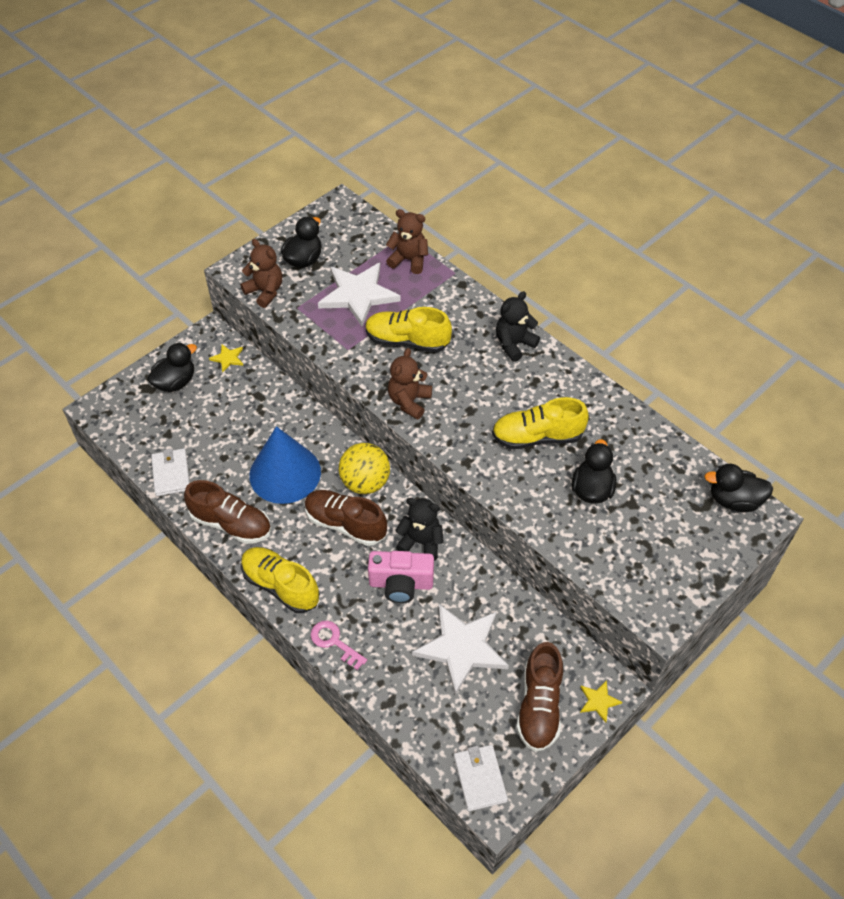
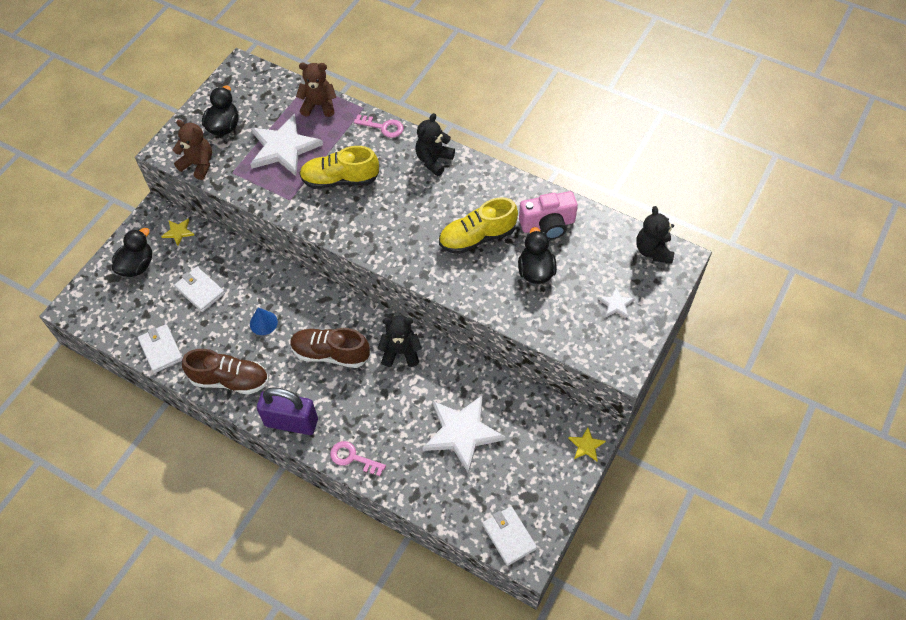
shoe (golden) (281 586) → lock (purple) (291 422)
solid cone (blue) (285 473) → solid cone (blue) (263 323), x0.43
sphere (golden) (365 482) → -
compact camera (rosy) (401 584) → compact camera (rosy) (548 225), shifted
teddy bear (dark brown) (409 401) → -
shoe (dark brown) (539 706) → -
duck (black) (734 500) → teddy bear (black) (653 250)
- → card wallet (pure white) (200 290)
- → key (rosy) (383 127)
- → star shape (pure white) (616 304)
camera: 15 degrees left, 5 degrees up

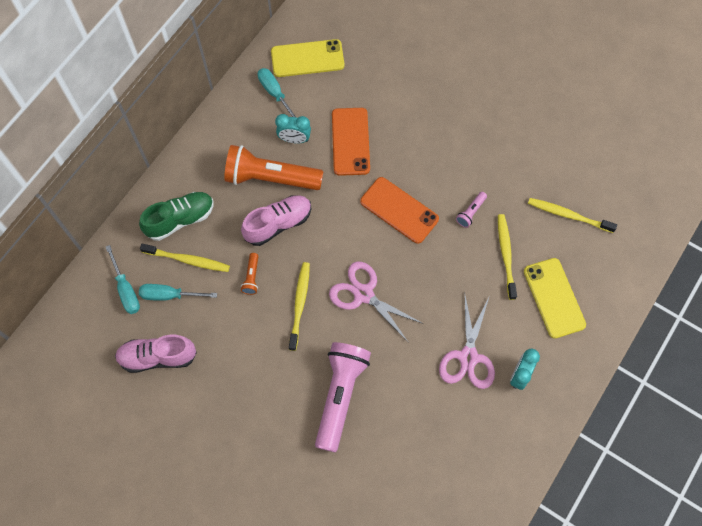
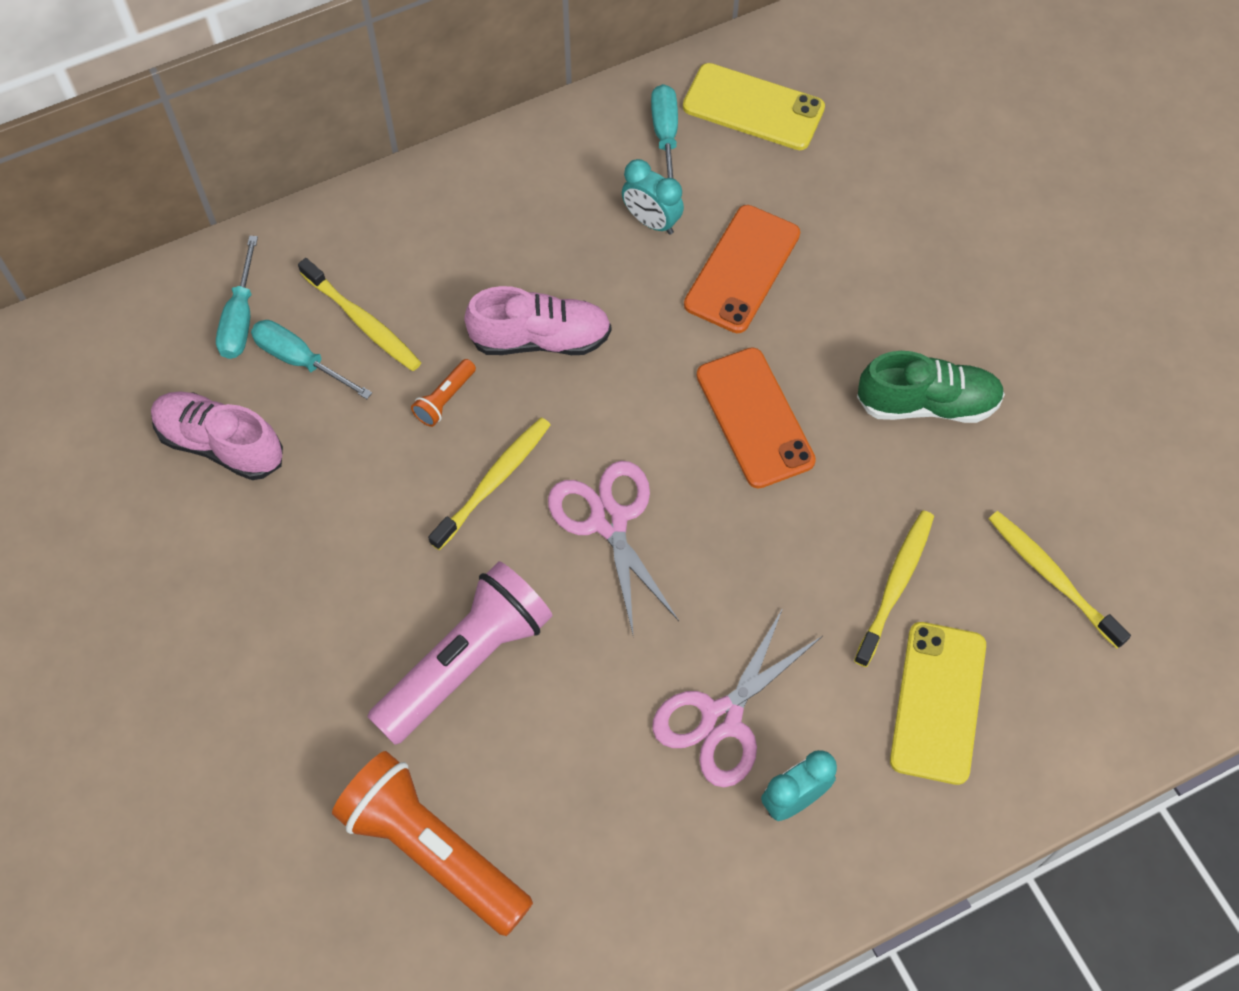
shoe (green) (180 219) → shoe (green) (927 403), shifted
torch (bright orange) (270 178) → torch (bright orange) (433 850), shifted
torch (rosy) (471 212) → -
camera: 30 degrees right, 5 degrees down

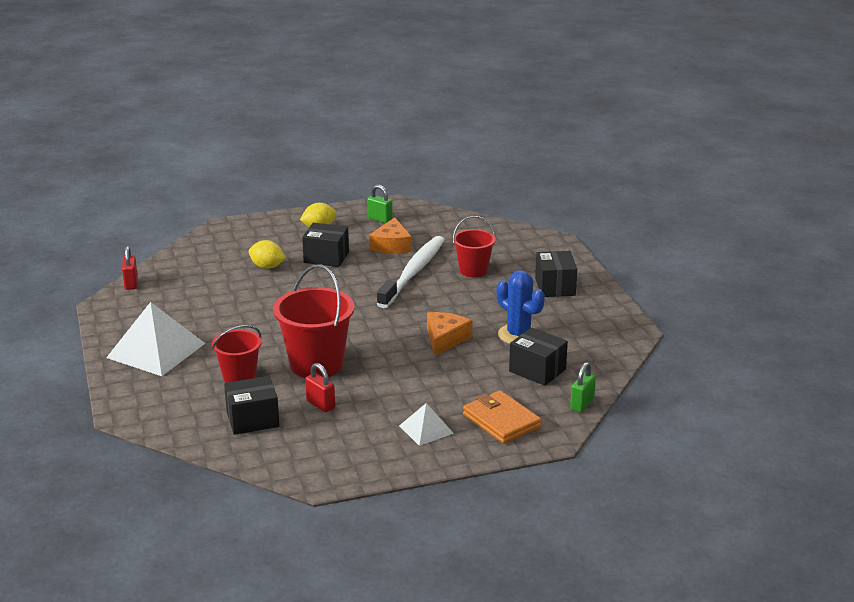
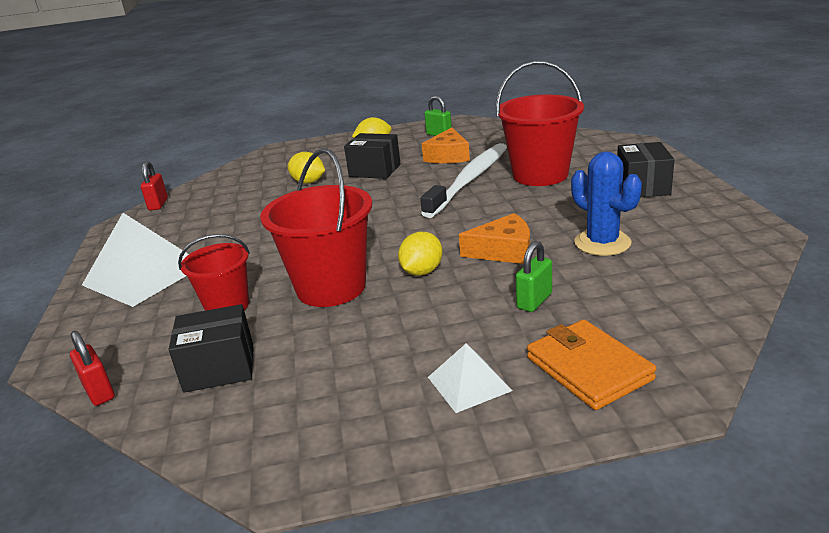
lock (crimson) (320 405) → lock (crimson) (99 392), shifted
piece of cheese (bright orange) (445 339) → piece of cheese (bright orange) (504 251), 60 degrees clockwise
pail (crimson) (473 270) → pail (crimson) (540 175), x1.65
parcel (black) (537 370) → -
lock (green) (582 404) → lock (green) (534 301), shifted
- → lemon (golden) (422 272)
camera: 10 degrees right, 0 degrees up

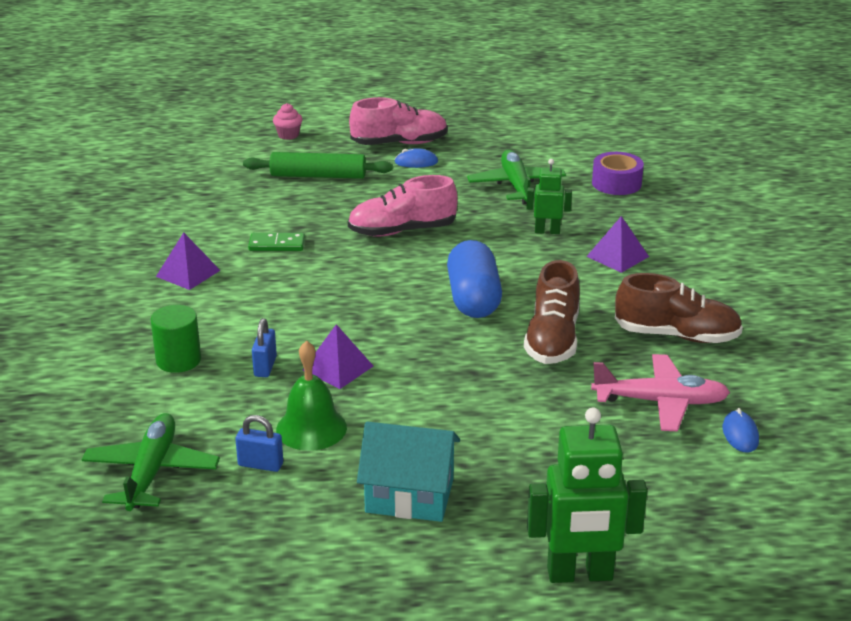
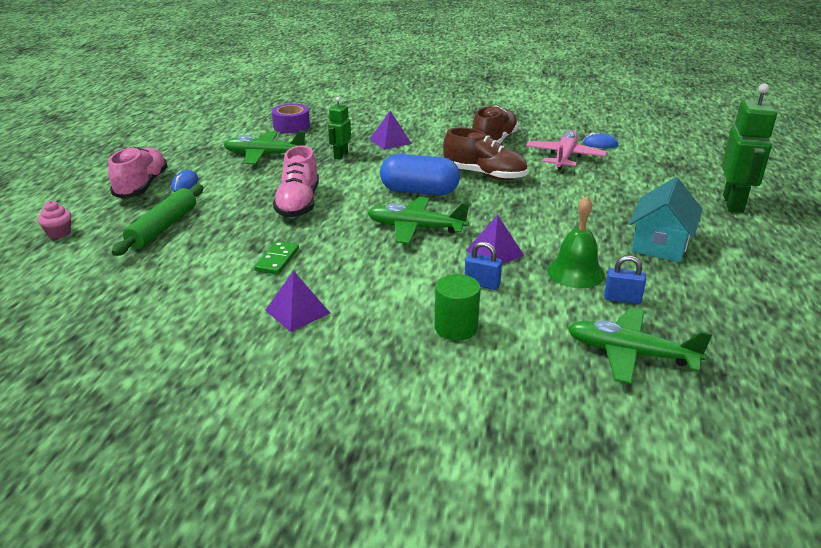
lock (blue) (260 464) → lock (blue) (622 299), 75 degrees clockwise
- → plane (green) (415 228)
camera: 75 degrees left, 0 degrees up

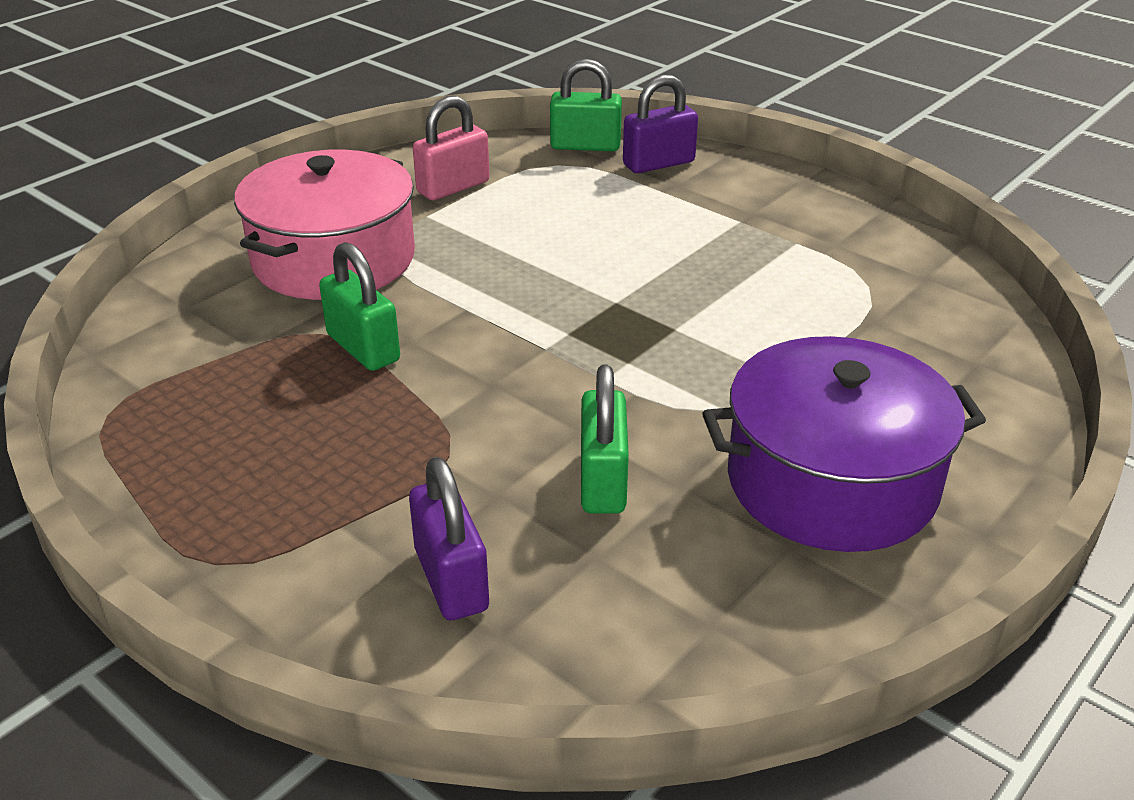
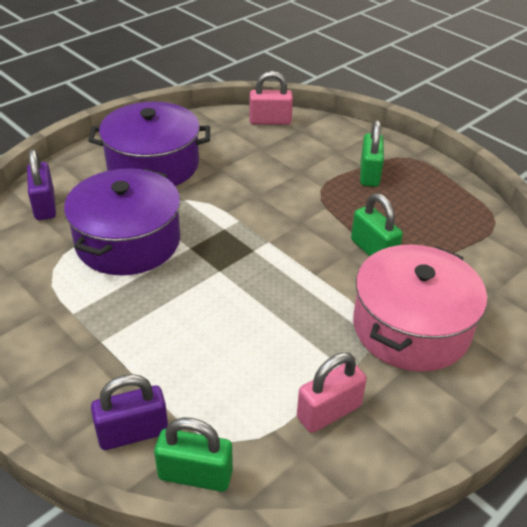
lock (purple) (451 579) → lock (purple) (45 206), shifted
lock (green) (603 481) → lock (green) (369 174), shifted
- → pot (purple) (128 241)
- → lock (rosy) (270 121)
camera: 175 degrees left, 5 degrees up

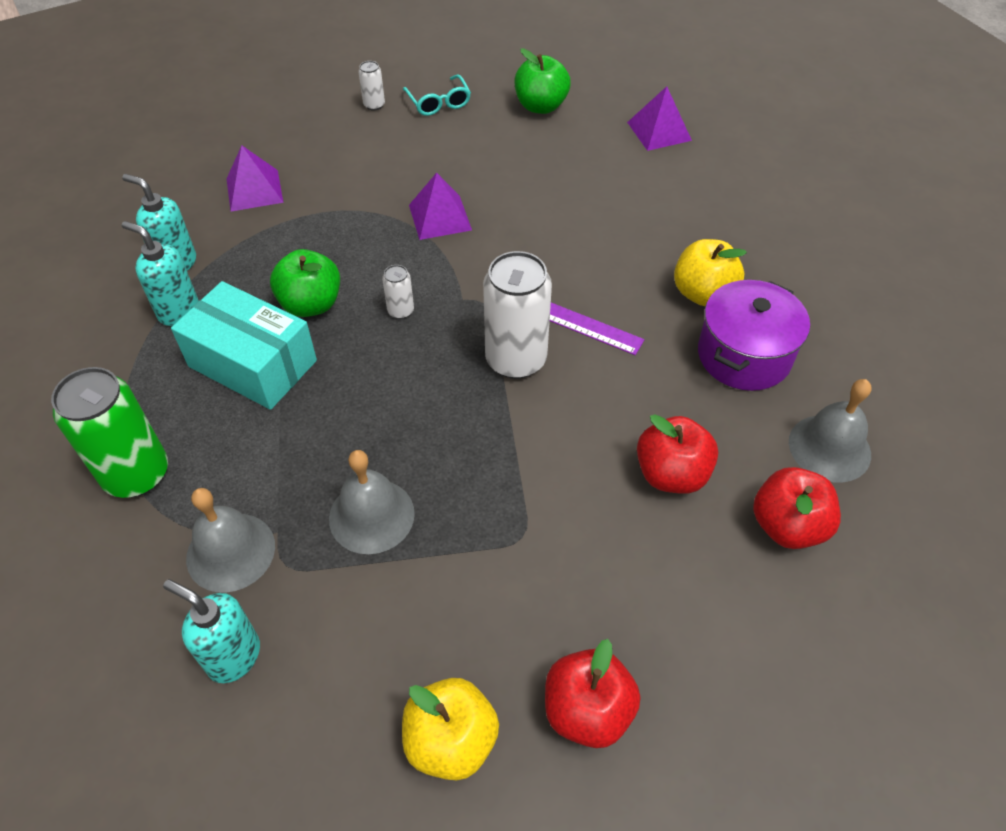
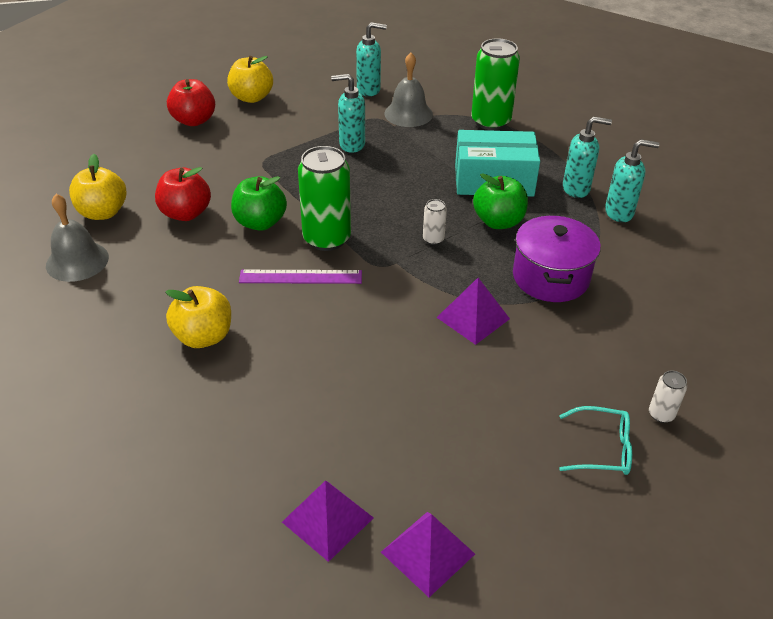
solid pyramid (purple) (254 190) → solid pyramid (purple) (428 553), shifted
school bell (gray) (371 515) → pump bottle (aqua) (351 144)
glasses (aqua) (439 103) → glasses (aqua) (602 448), 150 degrees clockwise
tin (pure white) (516 359) → tin (green) (326 238)
apple fruit (green) (541 106) → apple fruit (green) (260 222), shifted
pot (purple) (744 355) → pot (purple) (550 277), shifted
apple fruit (crimson) (787 526) → apple fruit (golden) (103 212)
camera: 150 degrees right, 10 degrees down

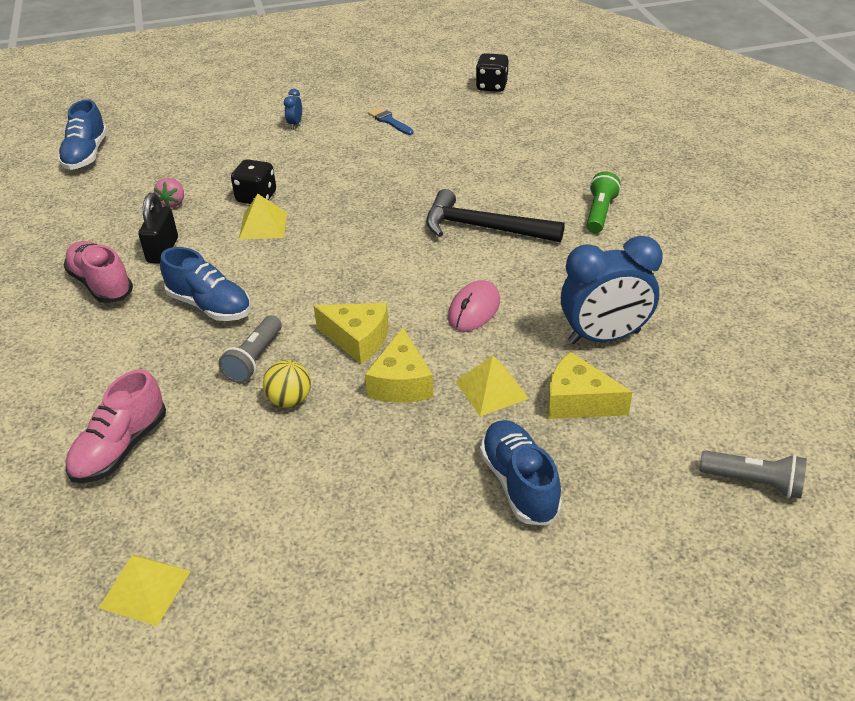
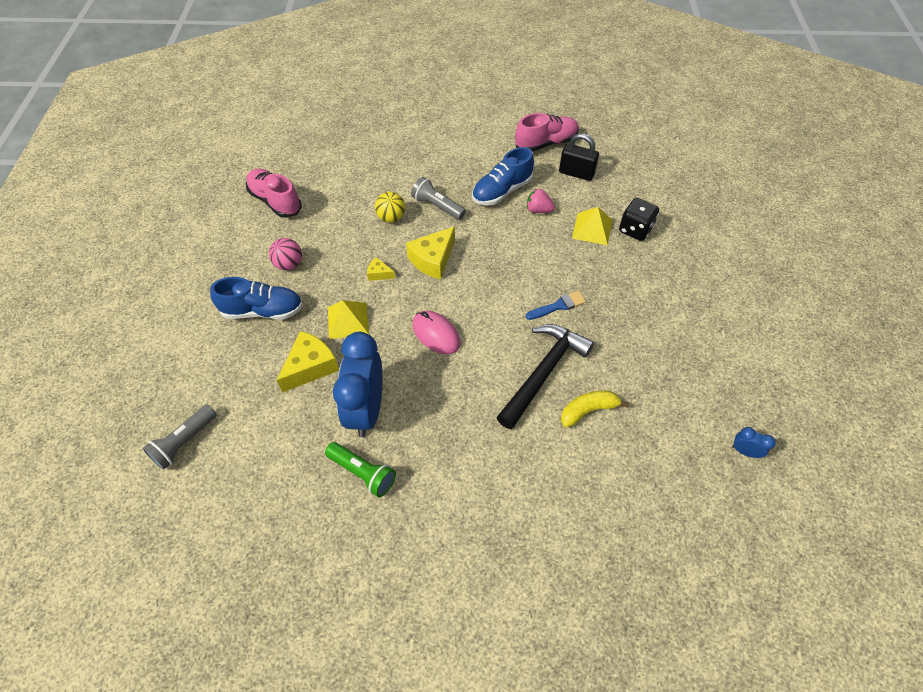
shoe (blue) (86 155) → -
shoe (rosy) (121 448) → shoe (rosy) (275 201), shifted
solid pyramid (golden) (145 589) → -
berry (rosy) (173 203) → berry (rosy) (538 210), shifted
alarm clock (blue) (295 124) → alarm clock (blue) (744 451), shifted
piece of cheese (golden) (401 383) → piece of cheese (golden) (379 274), x0.51
paint brush (blue) (389 121) → paint brush (blue) (558 306), shifted
die (black) (492 86) → -
torch (green) (600 213) → torch (green) (363 473), shifted
- → sphere (rosy) (289 264)
- → toy banana (golden) (588 410)
camera: 105 degrees right, 15 degrees up

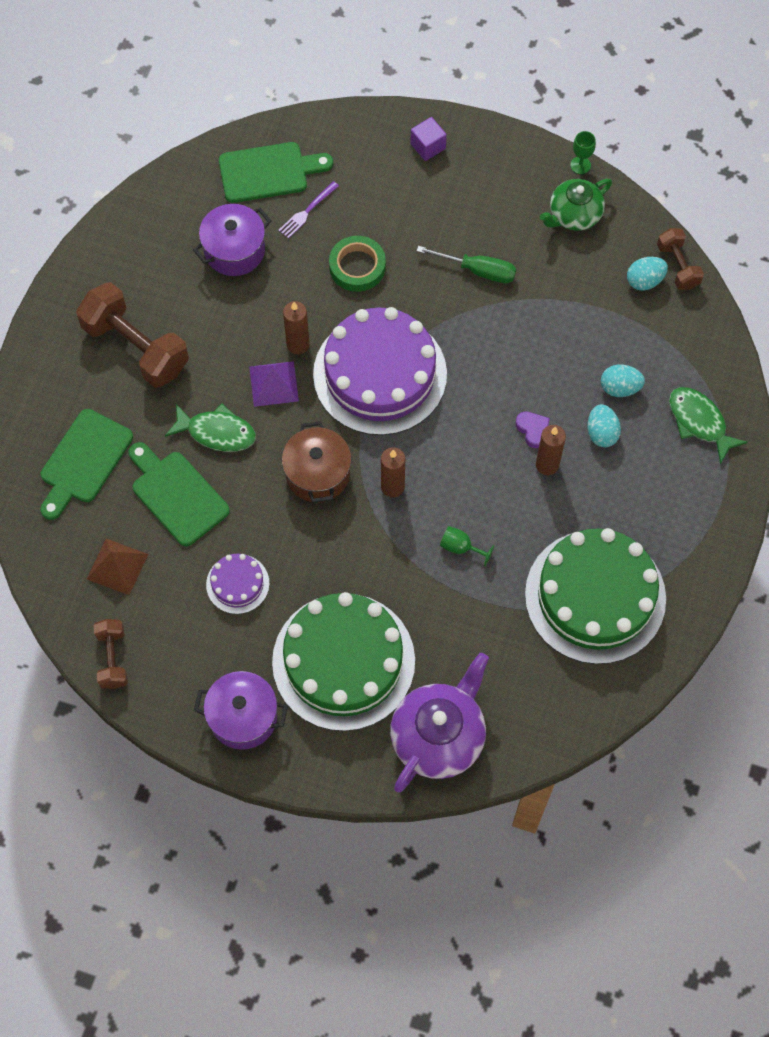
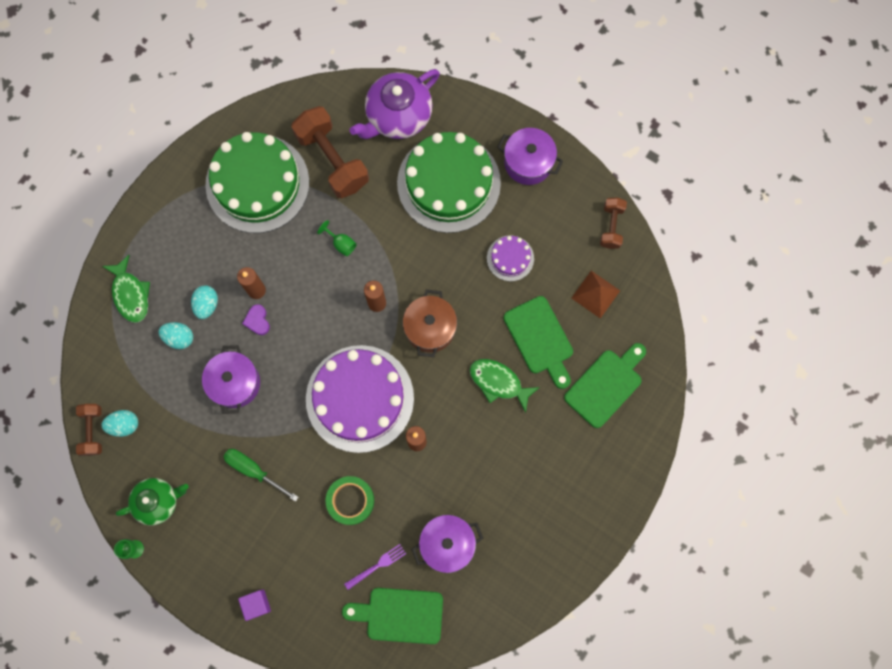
free weight (dark brown) (136 347) → free weight (dark brown) (332 160), shifted
solid pyramid (purple) (273 383) → -
- → pot (purple) (235 383)
camera: 165 degrees left, 10 degrees up

